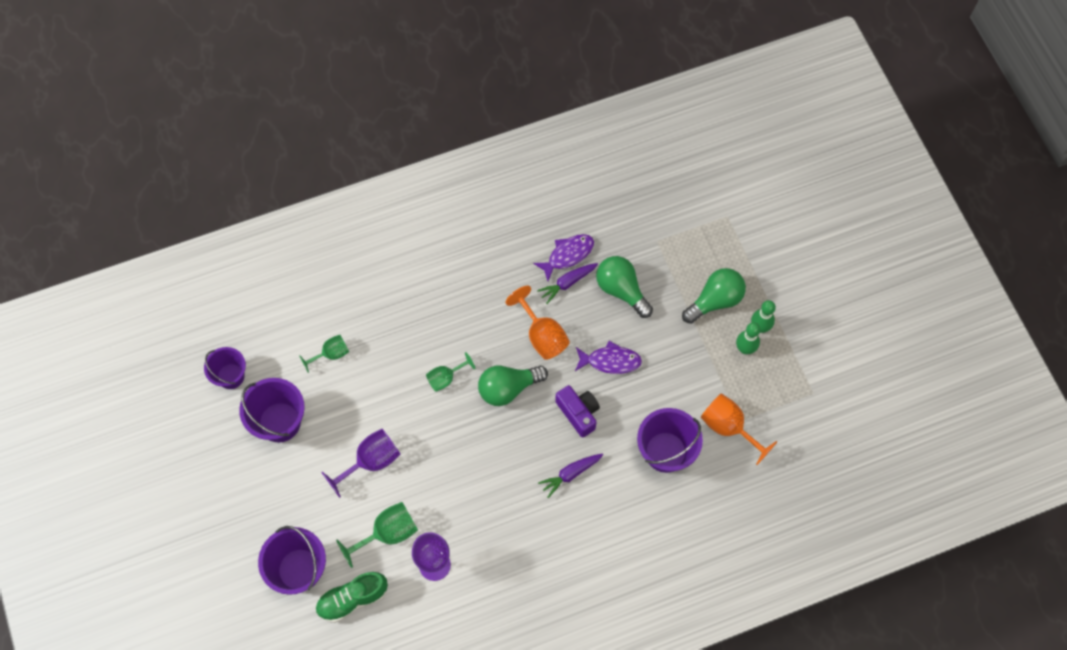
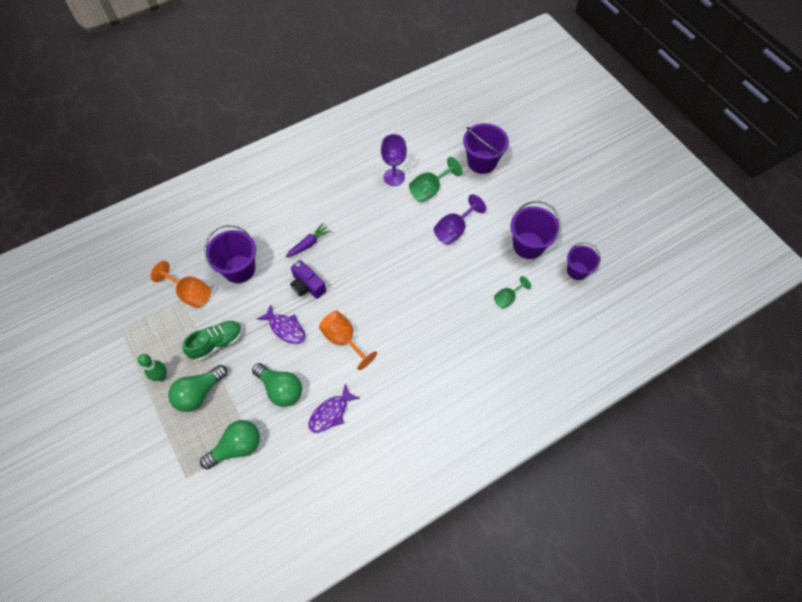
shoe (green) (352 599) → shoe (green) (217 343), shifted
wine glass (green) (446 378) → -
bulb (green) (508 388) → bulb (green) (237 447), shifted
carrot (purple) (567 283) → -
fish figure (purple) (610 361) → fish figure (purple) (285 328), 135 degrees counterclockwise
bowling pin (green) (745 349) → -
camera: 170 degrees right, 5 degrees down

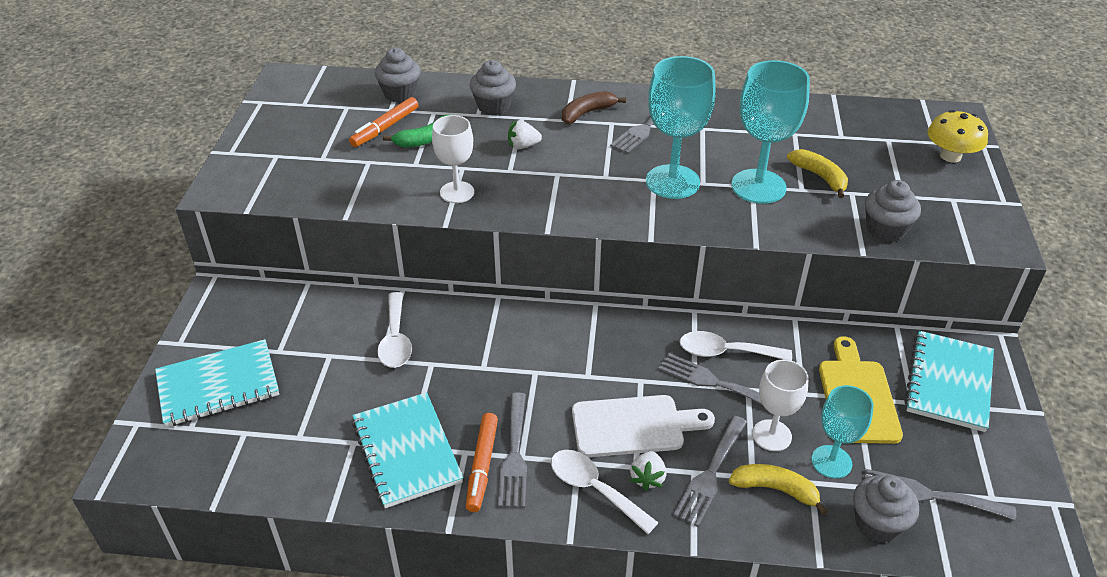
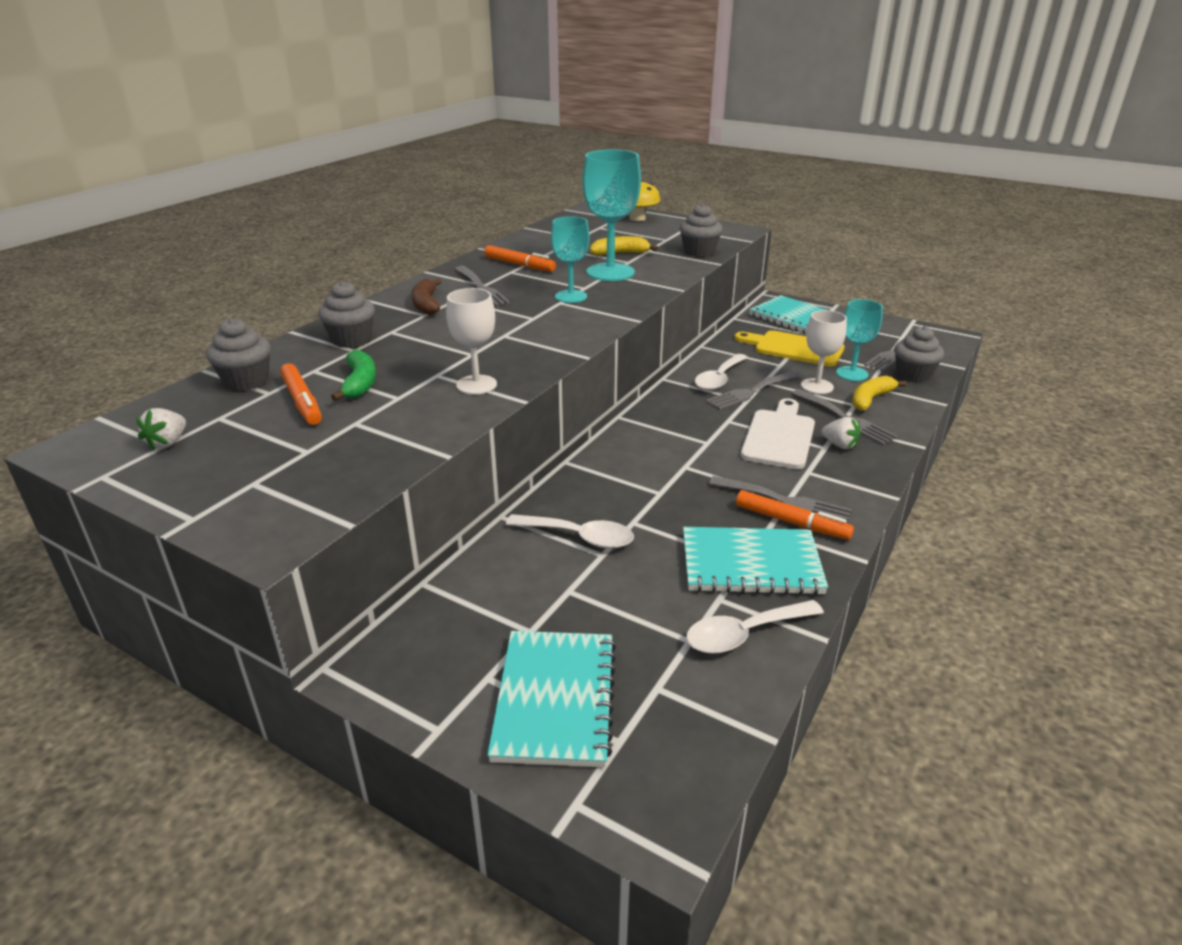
berry (pure white) (523 146) → berry (pure white) (168 443), shifted
tablespoon (pure white) (595 489) → tablespoon (pure white) (744 634), shifted
wine glass (aqua) (672 182) → wine glass (aqua) (571 296), x0.63
- → felt pen (bright orange) (519 265)
camera: 65 degrees left, 10 degrees down

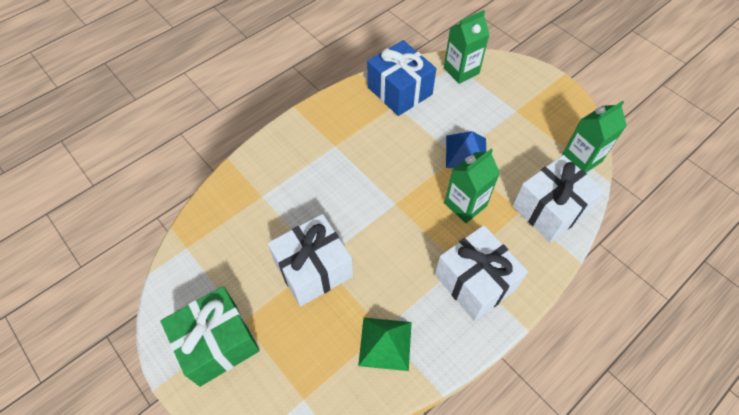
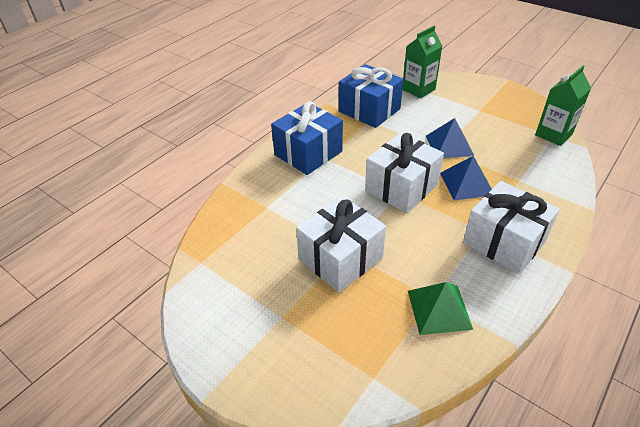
present (green) (218 343) → -
carton (green) (465 205) → solid pyramid (blue) (466 183)
present (pure white) (550 209) → present (pure white) (401 187), shifted
- → present (blue) (308 153)
camera: 10 degrees left, 15 degrees down

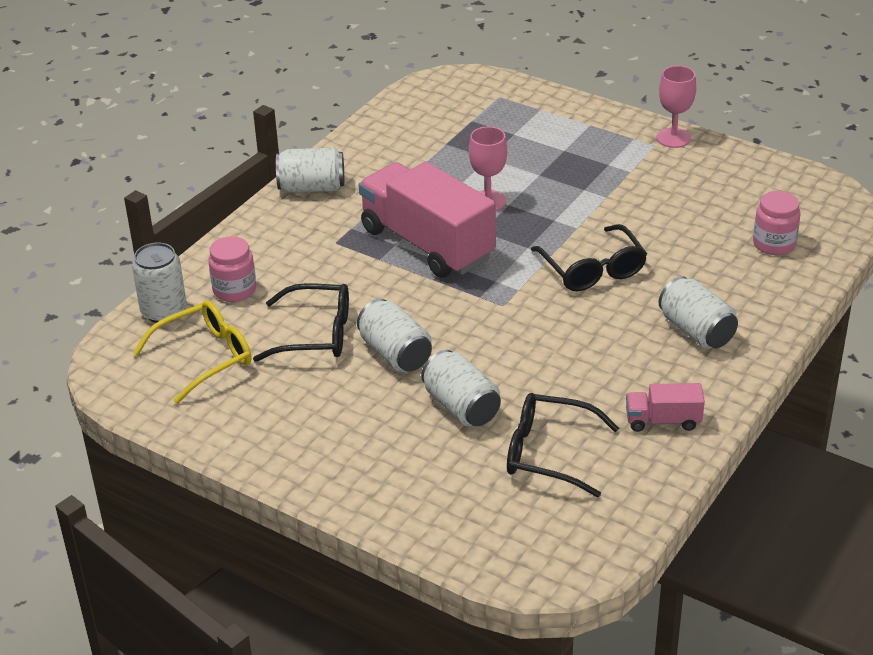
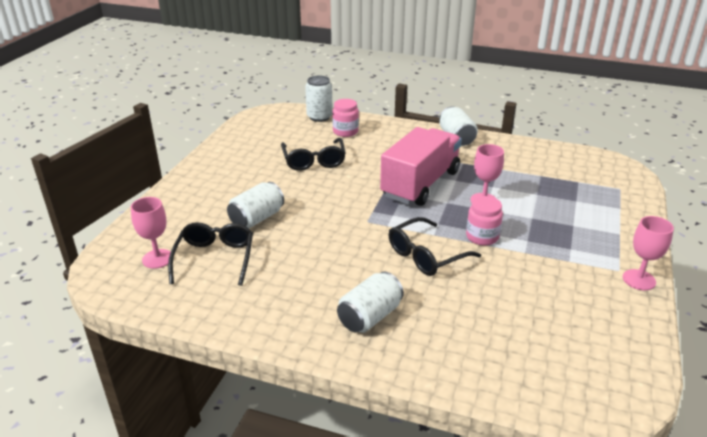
glasses (golden) (205 357) → -
tin (pure white) (395 354) → -
toy truck (rosy) (663 421) → -
jam jar (rosy) (774 244) → jam jar (rosy) (482 237), shifted
- → wine glass (rosy) (157 259)
camera: 75 degrees right, 5 degrees down

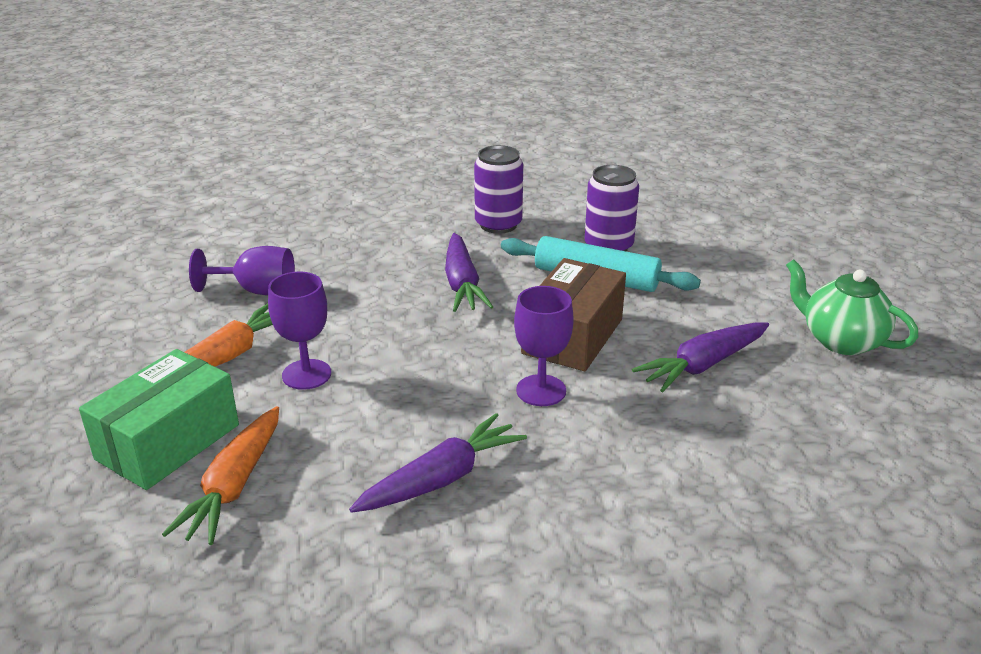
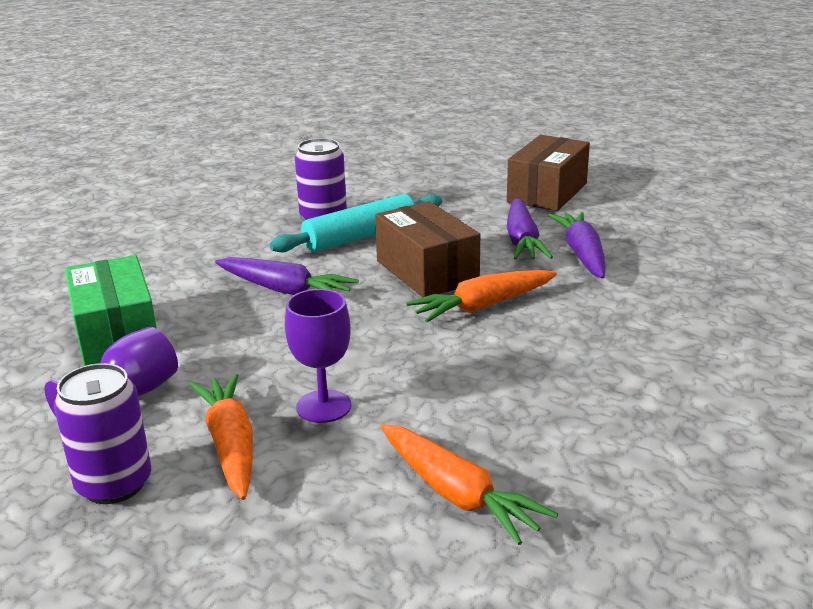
parcel (green) (168 442) → parcel (green) (116 335), shifted
carrot (purple) (442 478) → carrot (purple) (582 254), shifted
tin (purple) (498 224) → tin (purple) (114 484), shifted
wine glass (purple) (541 390) → carrot (bright orange) (482 306)
tea pot (green) (841 340) → parcel (dark brown) (547 192)
camera: 55 degrees left, 5 degrees down

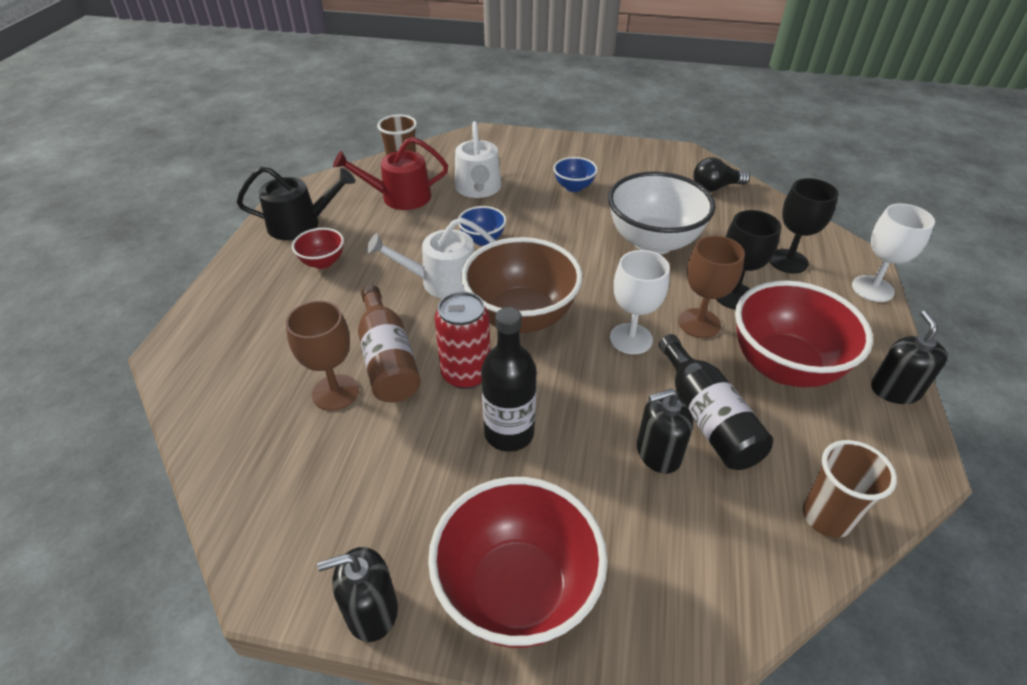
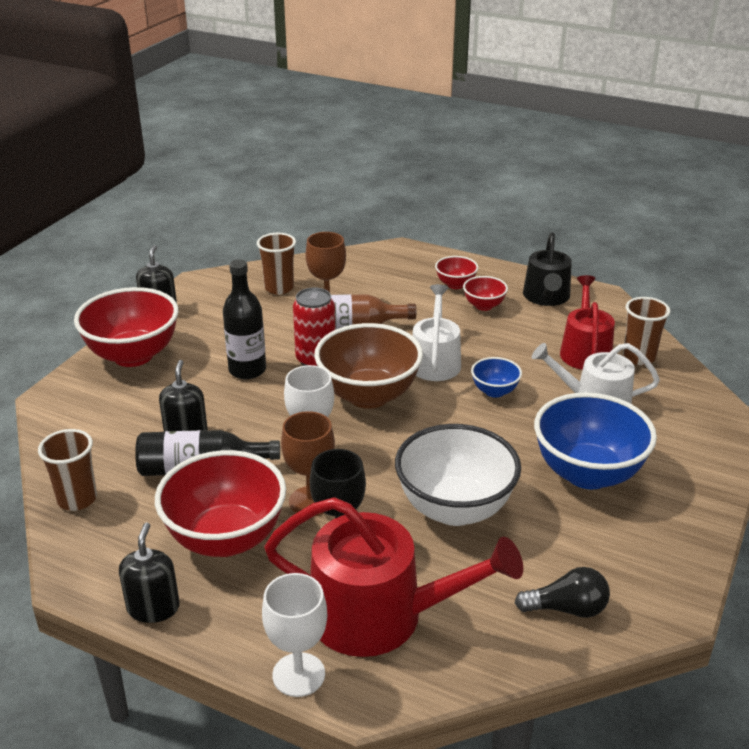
bowl (blue) (574 187) → bowl (blue) (587 473), x2.09
bulb (black) (715 187) → bulb (black) (567 608), 90 degrees clockwise
wine glass (black) (788 261) → sprinkling can (crimson) (380 615)
pump bottle (black) (895 390) → pump bottle (black) (153 607), 105 degrees counterclockwise
- → cup (dark brown) (279 288)
- → bowl (crimson) (455 284)
camera: 105 degrees right, 10 degrees down

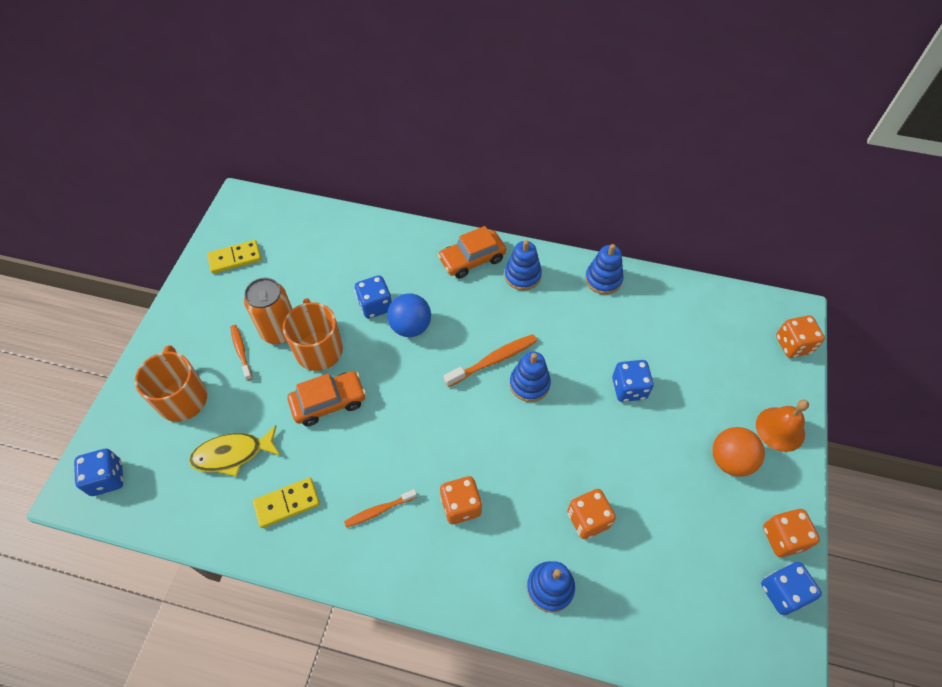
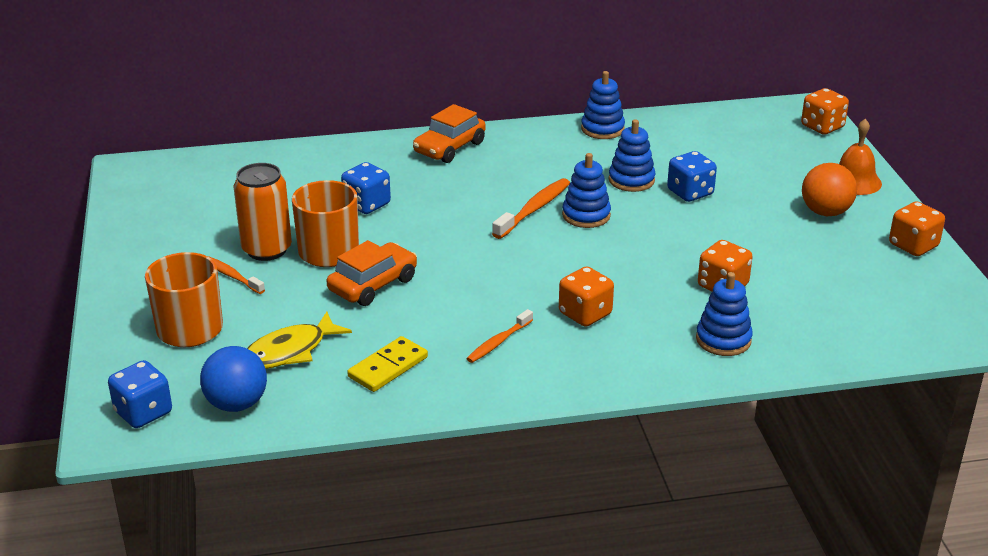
domino tile (golden) (235 258) → -
sphere (blue) (410 326) → sphere (blue) (237 404), shifted
stacking rings (blue) (522 275) → stacking rings (blue) (631 180), shifted
die (blue) (782 592) → -
camera: 25 degrees left, 25 degrees down

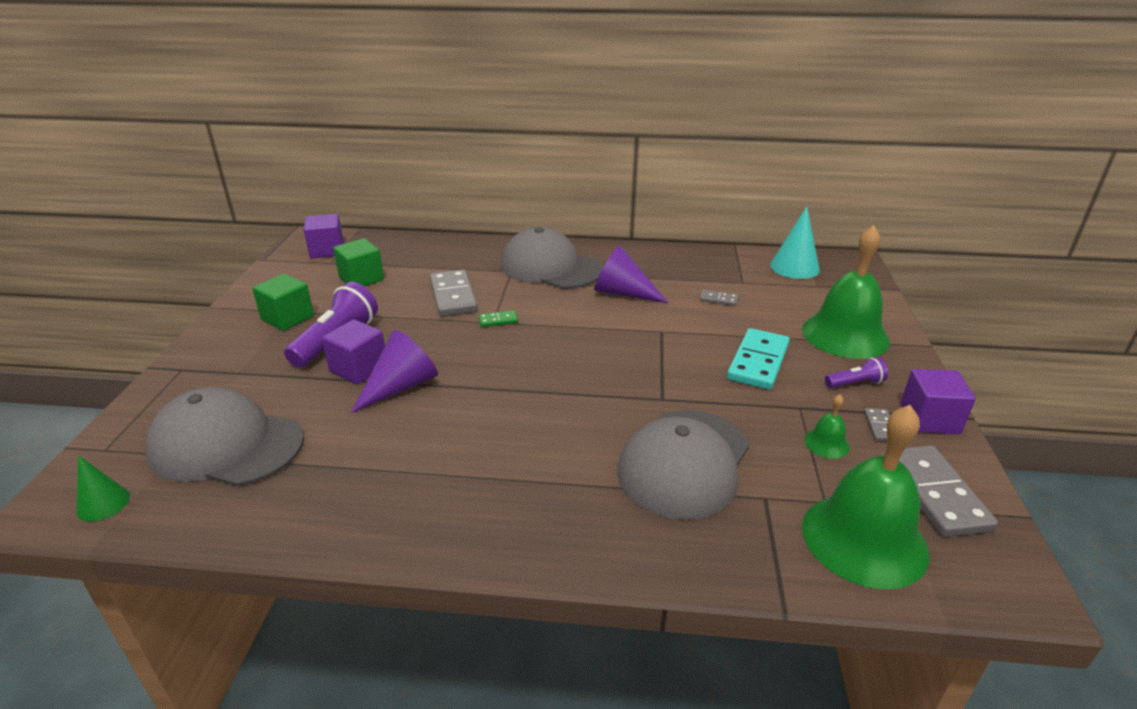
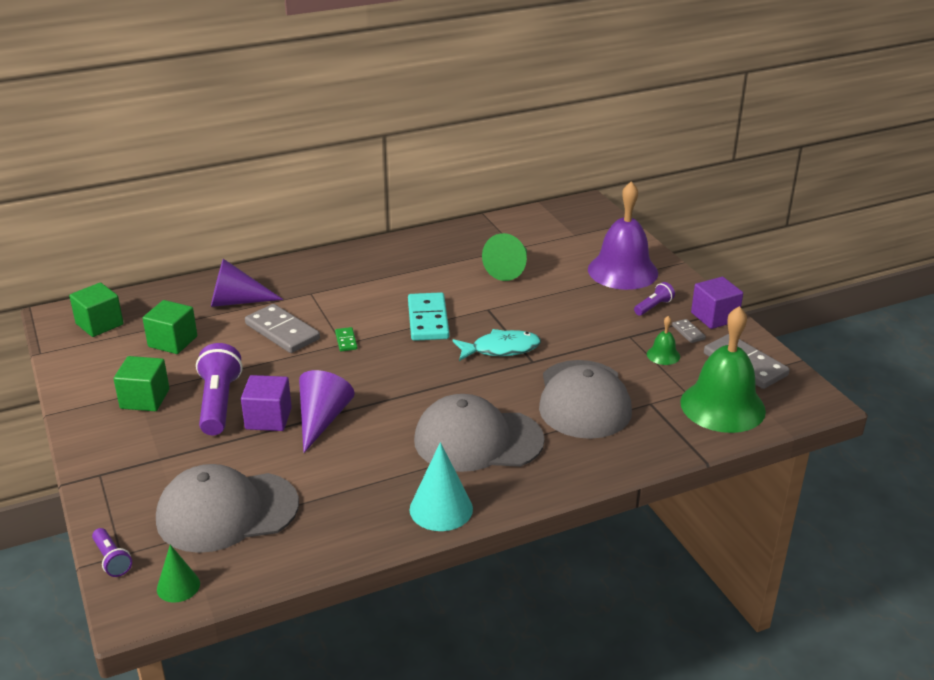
solid cube (purple) (327 250) → solid cube (green) (99 324)
domino tile (green) (498 320) → domino tile (green) (346 341), 60 degrees counterclockwise
cap (gray) (550 267) → cap (gray) (478 440), shifted
solid cone (purple) (623 293) → solid cone (purple) (237 301), shifted
domino tile (gray) (718 299) → solid cone (green) (510 269)
domino tile (aqua) (758 362) → domino tile (aqua) (428 320), shifted
solid cone (aqua) (794 267) → solid cone (aqua) (441 509), shifted
school bell (green) (845 335) → school bell (purple) (622 271)
- → torch (purple) (112 560)
- → fish figure (aqua) (501 349)
camera: 30 degrees left, 0 degrees up

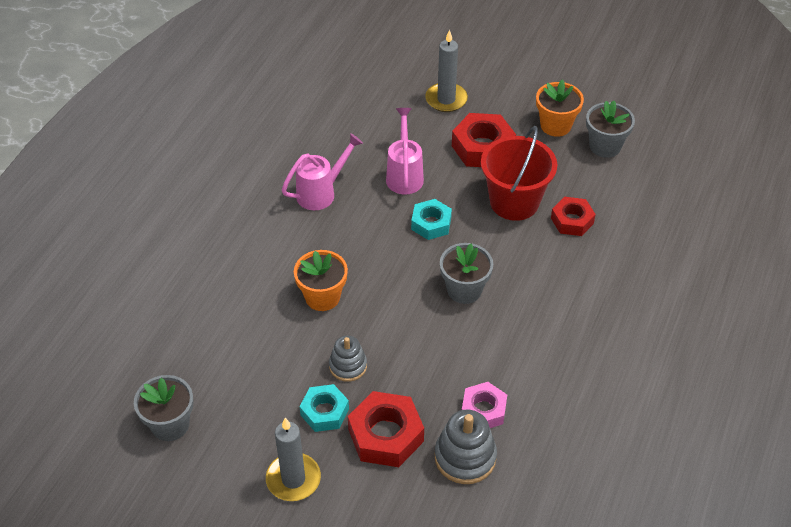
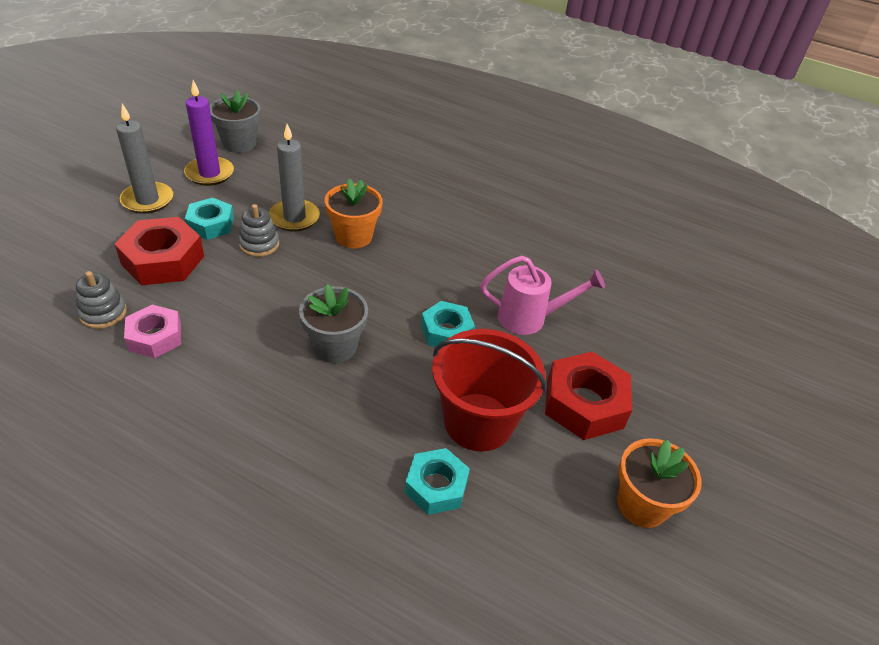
sprinkling can (rosy) (322 192) → -
wax candle (gray) (446 99) → wax candle (gray) (294 217), shifted
stacking rings (gray) (465 457) → stacking rings (gray) (103 313), x0.65
nut (crimson) (572 220) → nut (aqua) (436 486)
potted plant (gray) (605 146) → -
- → wax candle (purple) (210 173)
camera: 90 degrees right, 5 degrees down

